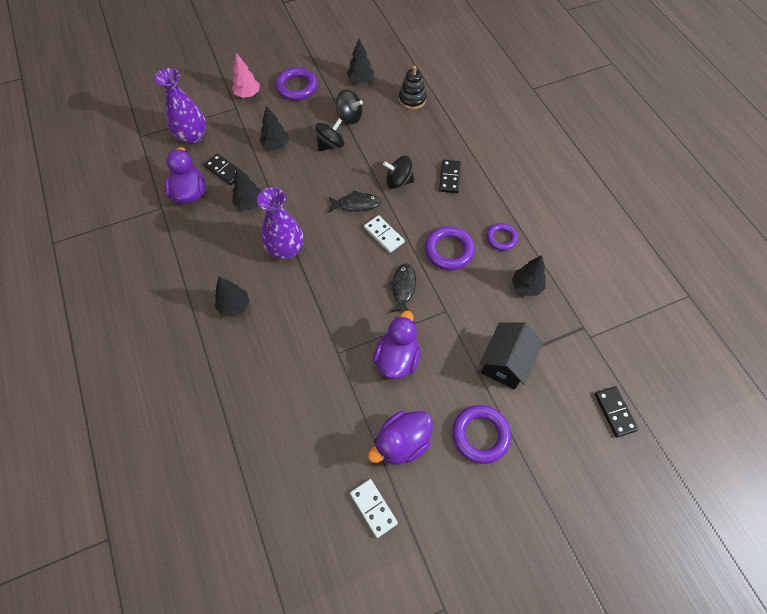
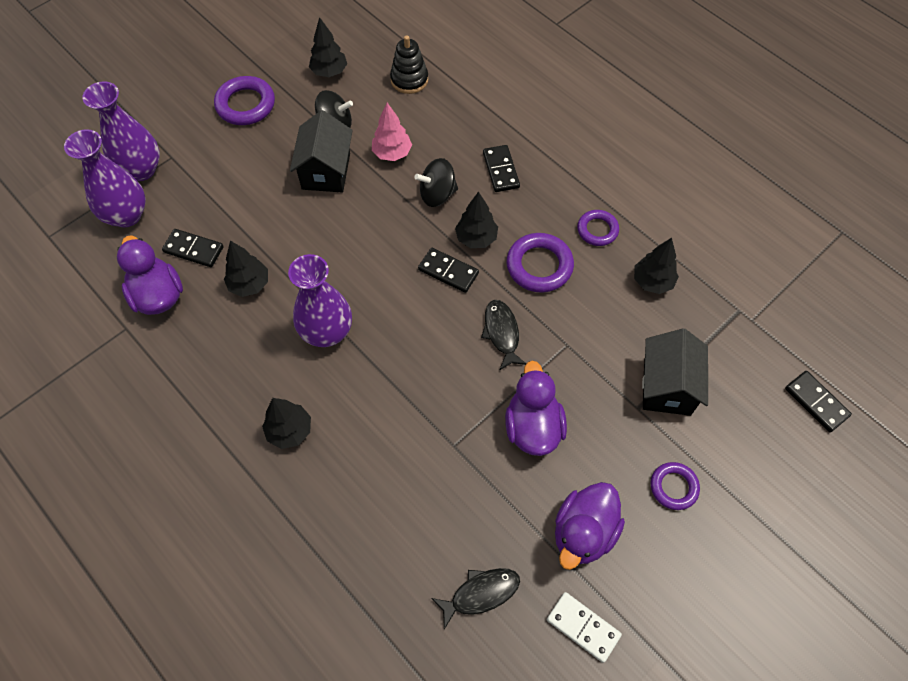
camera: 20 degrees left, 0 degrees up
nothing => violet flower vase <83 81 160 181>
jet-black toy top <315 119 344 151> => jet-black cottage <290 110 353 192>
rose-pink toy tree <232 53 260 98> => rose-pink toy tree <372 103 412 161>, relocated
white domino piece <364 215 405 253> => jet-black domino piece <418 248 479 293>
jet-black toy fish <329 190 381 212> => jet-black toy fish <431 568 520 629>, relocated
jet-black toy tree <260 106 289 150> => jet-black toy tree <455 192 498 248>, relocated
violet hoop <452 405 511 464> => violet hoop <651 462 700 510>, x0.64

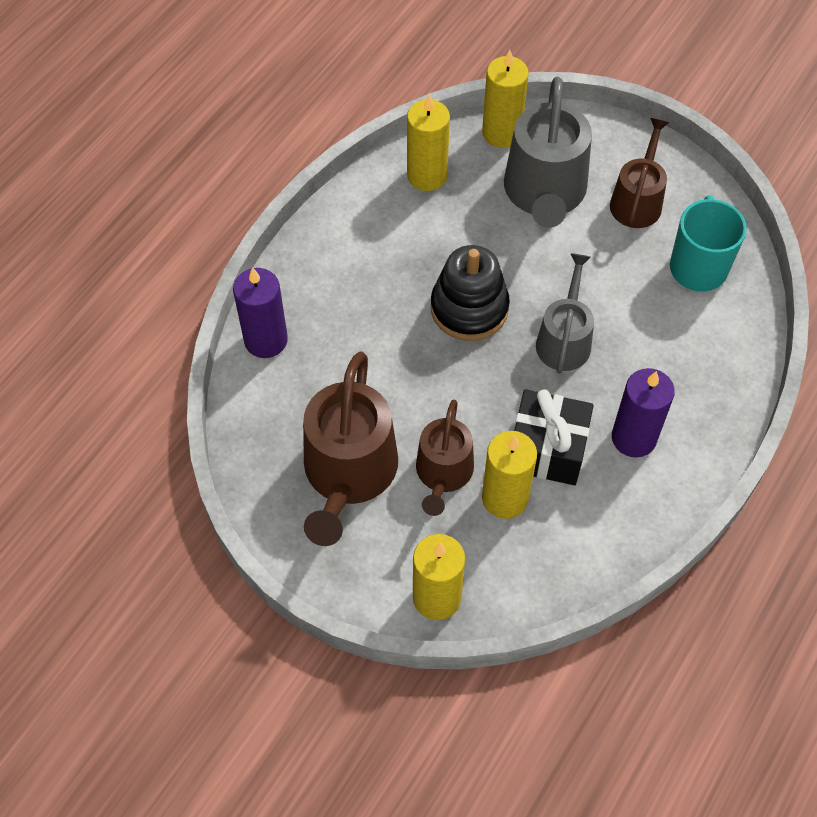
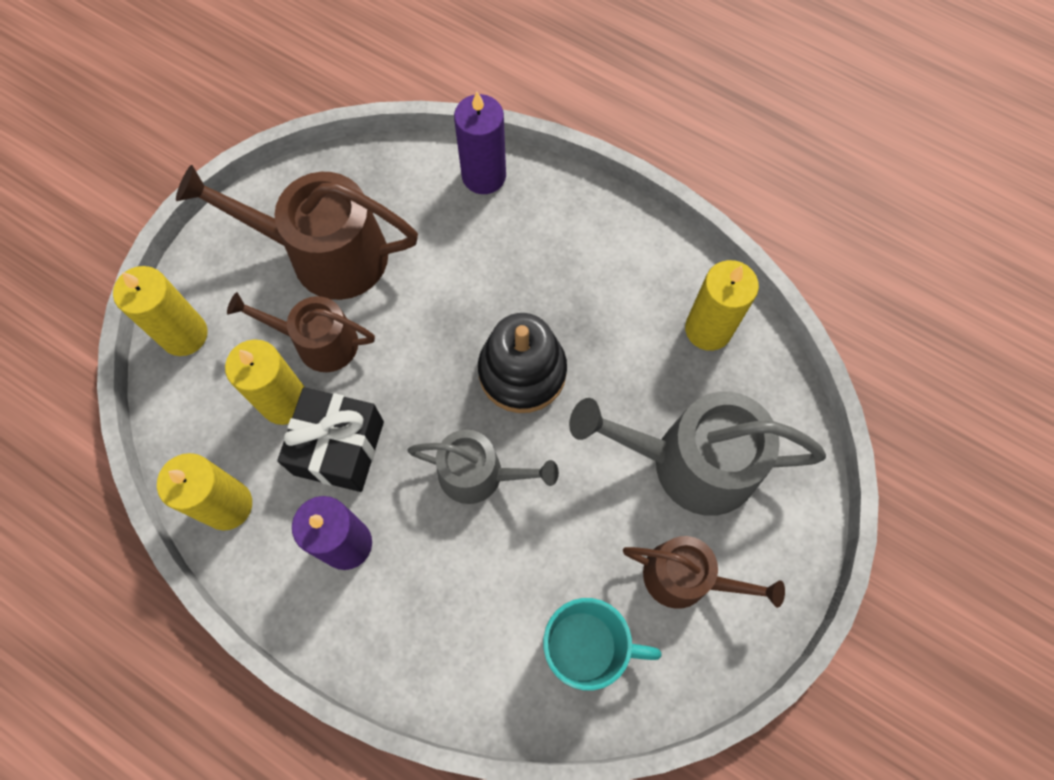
camera: 90 degrees right, 10 degrees up
yellow wax candle <482 50 529 148> => yellow wax candle <157 453 252 531>, relocated

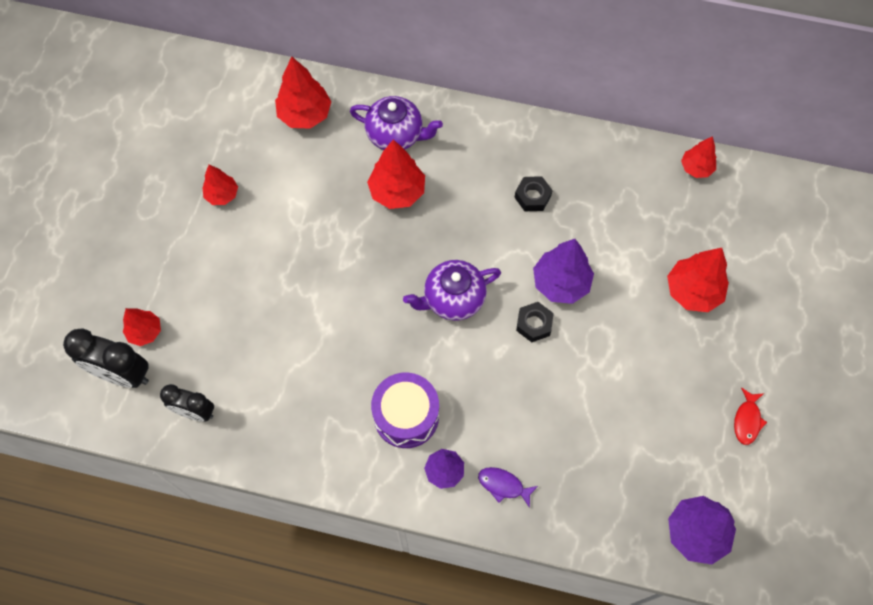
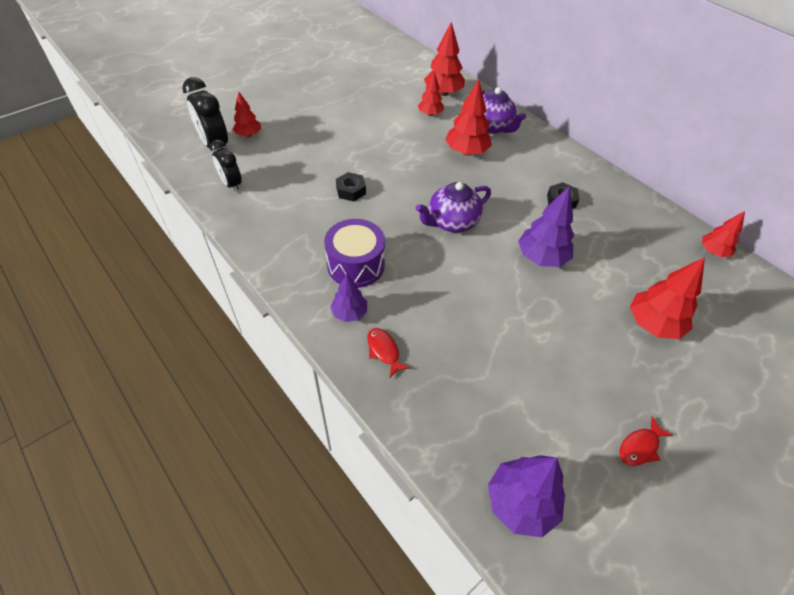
camera: 35 degrees right, 15 degrees down
jet-black nut <516 302 554 342> => jet-black nut <336 172 366 201>, relocated
violet toy fish <478 467 538 508> => scarlet toy fish <367 328 410 378>
violet tea pot <403 260 501 321> => violet tea pot <416 182 491 233>, 45 degrees counterclockwise
scarlet toy tree <202 164 238 205> => scarlet toy tree <418 72 444 116>, relocated

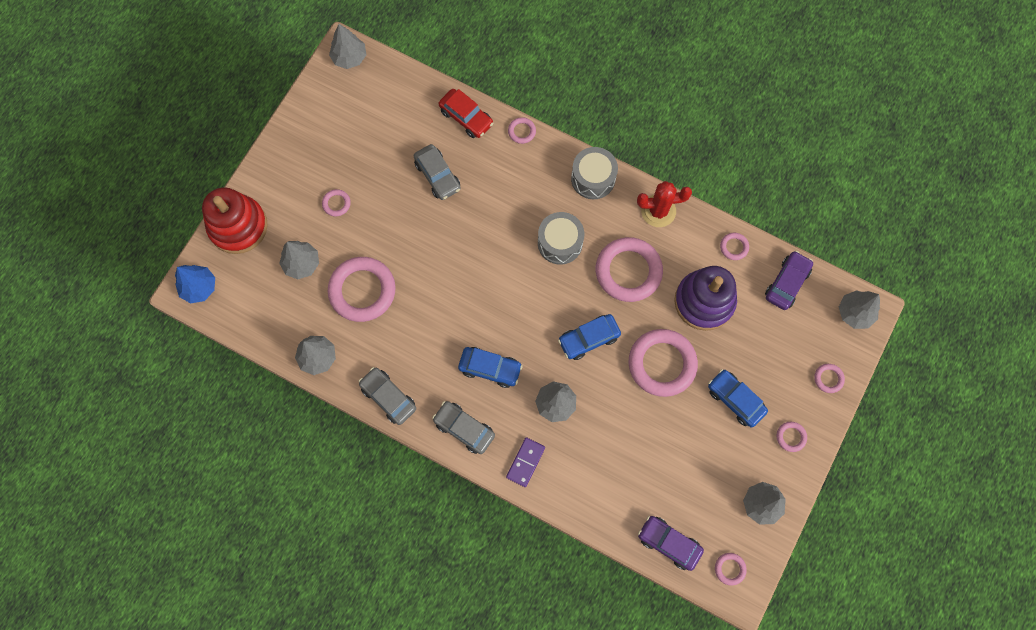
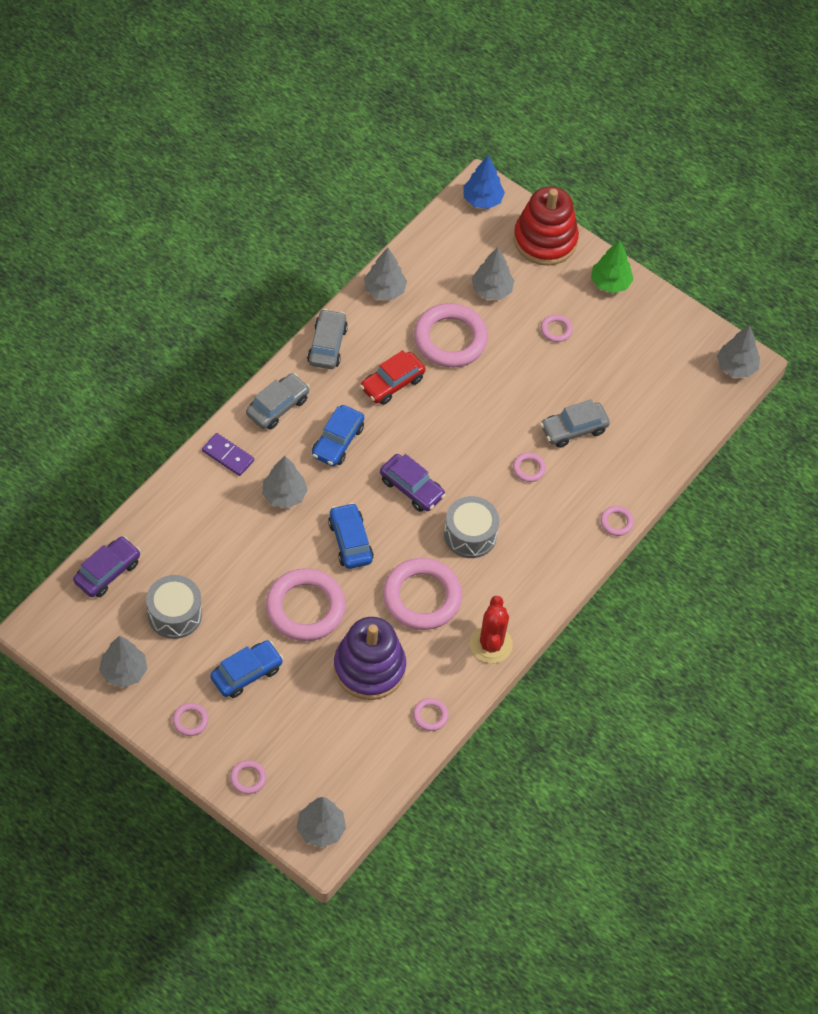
camera: 95 degrees right, 15 degrees down
ash-grey drum <571 147 618 199> => ash-grey drum <146 575 202 639>, relocated
ash-grey car <358 367 416 425> => ash-grey car <307 309 348 369>, 45 degrees counterclockwise
scarlet car <439 89 494 138> => scarlet car <360 350 426 405>, relocated
violet car <765 251 813 310> => violet car <380 454 446 512>, relocated
rose-pink hoop <715 553 747 586> => rose-pink hoop <513 452 546 482>, relocated
nothing => leaf-green toy tree <591 240 634 293>

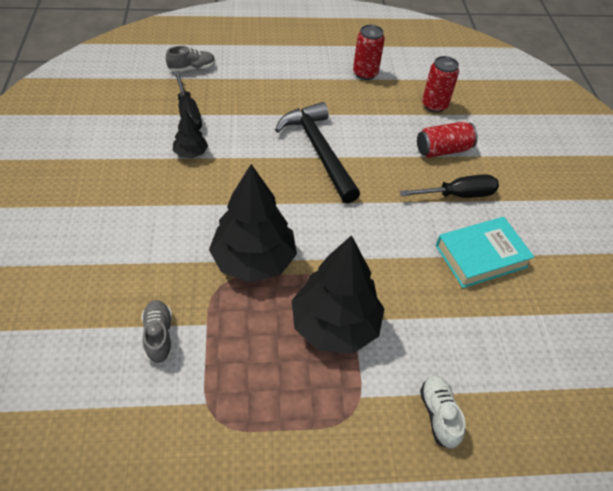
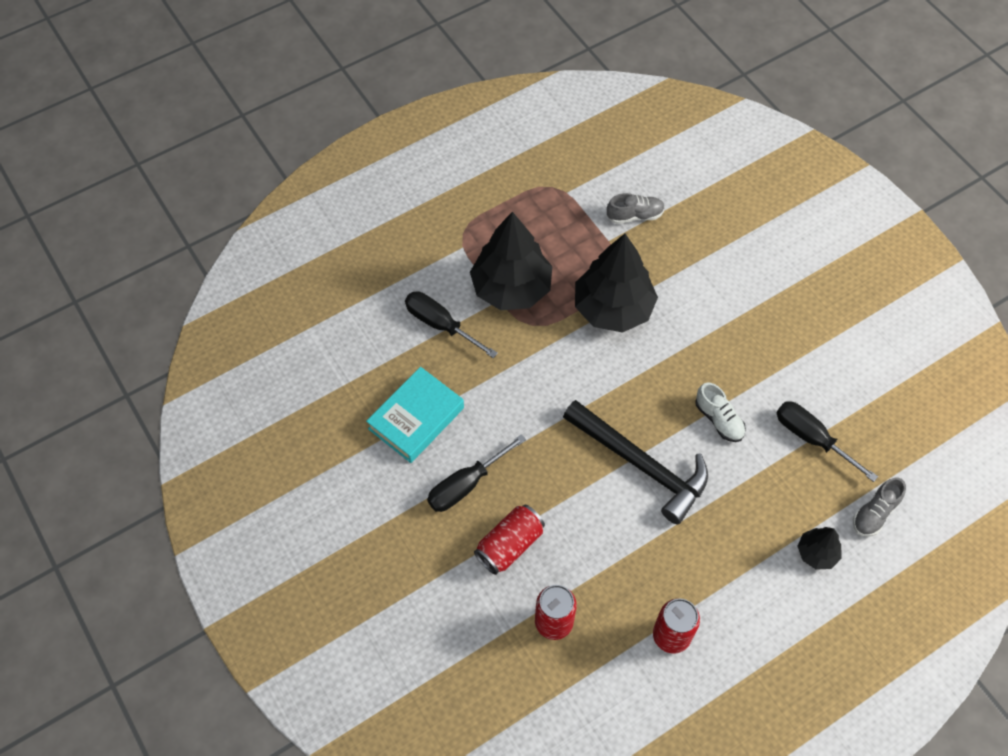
camera: 155 degrees right, 10 degrees up
nothing => jet-black hand screwdriver <405 291 498 358>
ash-grey shoe <142 300 173 364> => ash-grey shoe <607 193 665 224>, 60 degrees counterclockwise
white shoe <420 375 466 449> => white shoe <695 383 746 442>, relocated
jet-black toy tree <173 110 208 158> => jet-black toy tree <797 527 841 570>, relocated

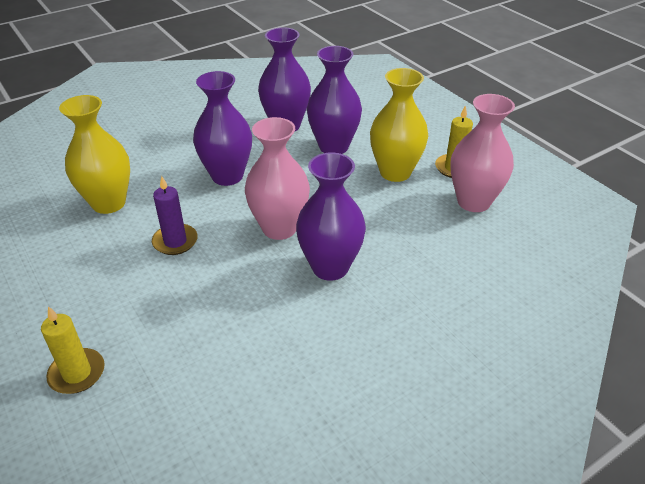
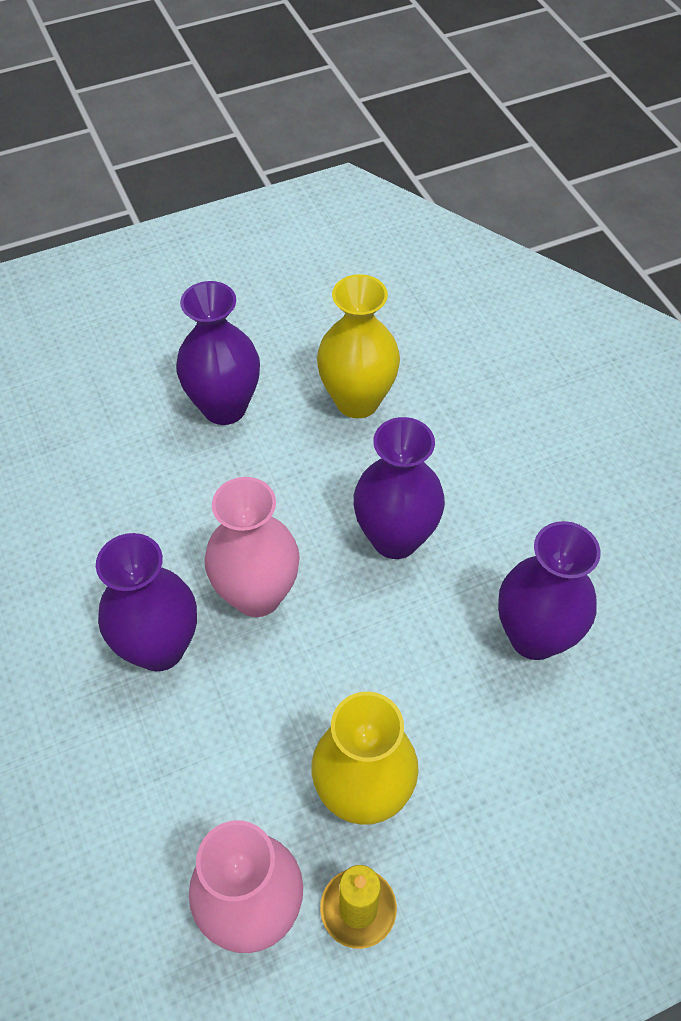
camera: 100 degrees right, 15 degrees up
violet flower vase <307 46 362 154> => violet flower vase <176 281 260 425>, relocated
yellow wax candle <41 306 105 394> => nothing
violet wax candle <152 176 198 255> => nothing

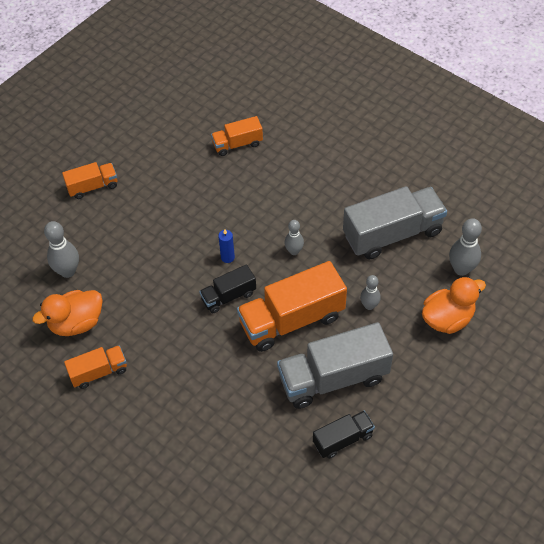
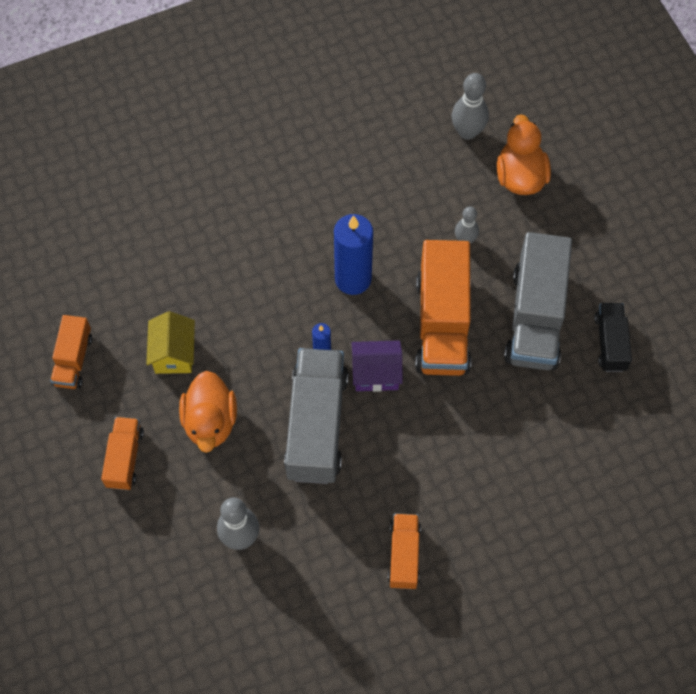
camera: 65 degrees left, 10 degrees up
bright orange truck <211 116 263 156> => bright orange truck <50 315 92 389>, relocated
nothing => yellow cottage <146 311 195 374>
bright orange duck <32 290 103 336> => bright orange duck <179 371 237 453>, relocated
ash-grey truck <343 186 447 259> => ash-grey truck <284 348 348 484>, relocated
ash-grey bowling pin <285 220 304 255> => royal blue wax candle <334 214 373 295>
jet-black truck <199 264 256 313> => violet cottage <352 340 403 392>

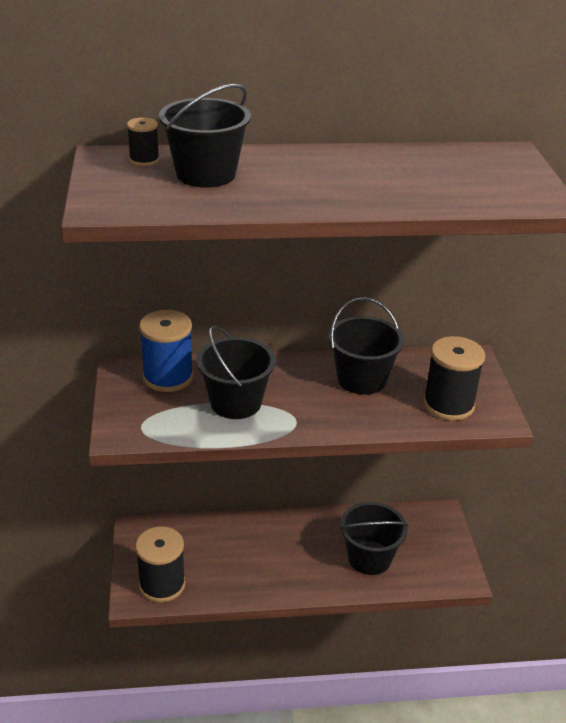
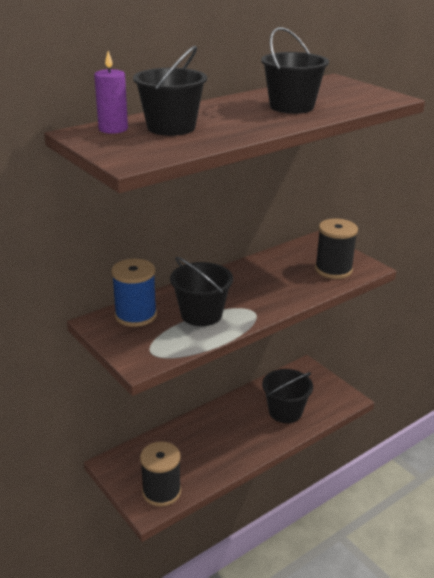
camera: 30 degrees left, 5 degrees down
jet-black reel of thread <127 117 160 166> => violet wax candle <94 51 128 134>
jet-black sand bucket <329 297 404 395> => jet-black sand bucket <261 27 329 114>, relocated

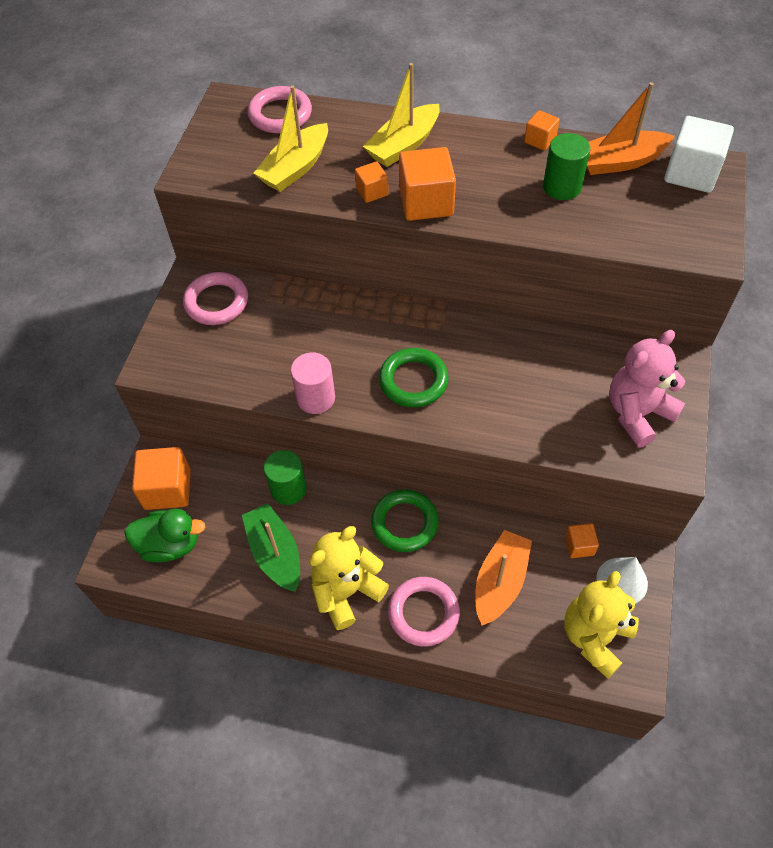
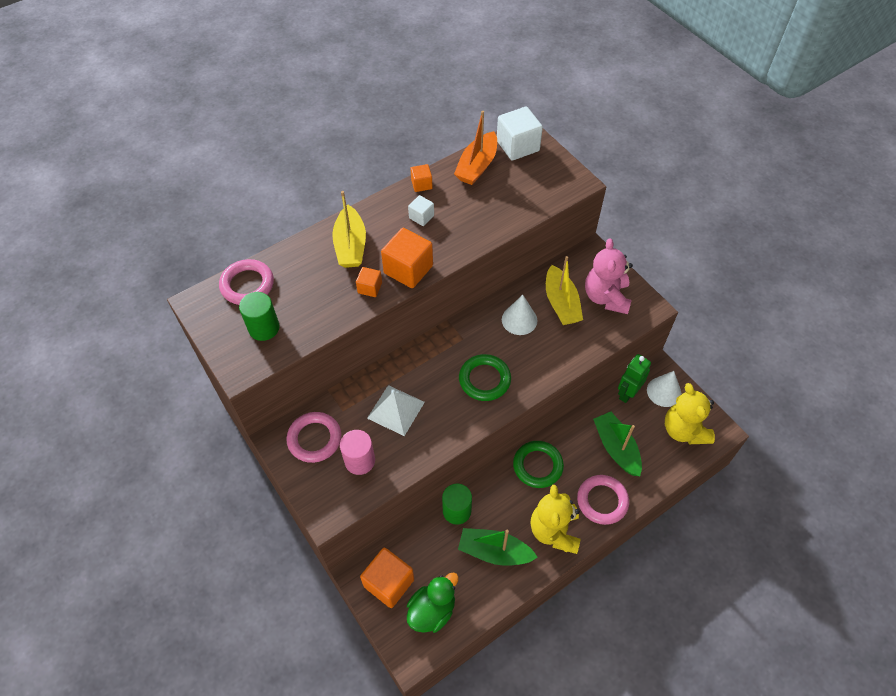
camera: 50 degrees left, 0 degrees up
leaf-green cylinder <543 133 591 200> => leaf-green cylinder <239 292 279 341>, relocated
rose-pink cylinder <291 352 335 414> => rose-pink cylinder <340 430 375 475>, relocated
nothing => white solid pyramid <367 385 425 436>
nothing => white solid cube <408 195 434 226>
nothing => white cone shape <502 295 537 335>
yellow toy boat <253 86 328 192> => yellow toy boat <546 256 583 325>, relocated
bright orange toy boat <475 530 532 626> => leaf-green toy boat <593 412 642 476>
bright orange solid cube <565 523 599 558> => leaf-green robot figure <618 354 651 403>

